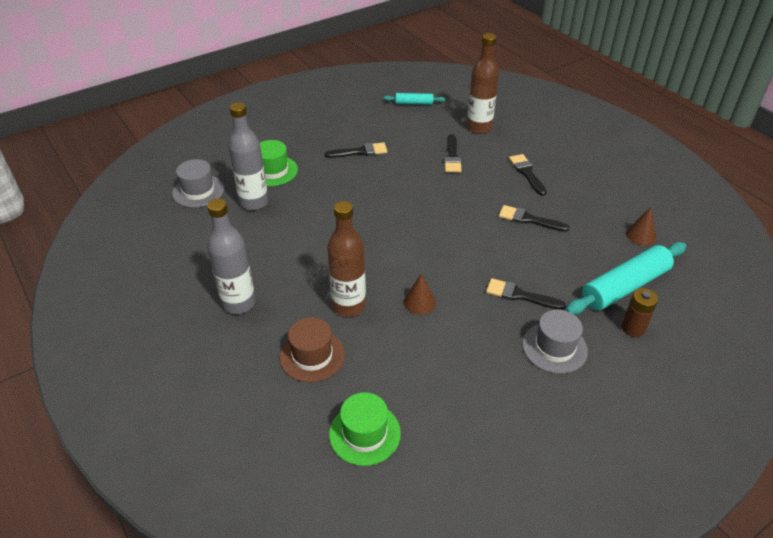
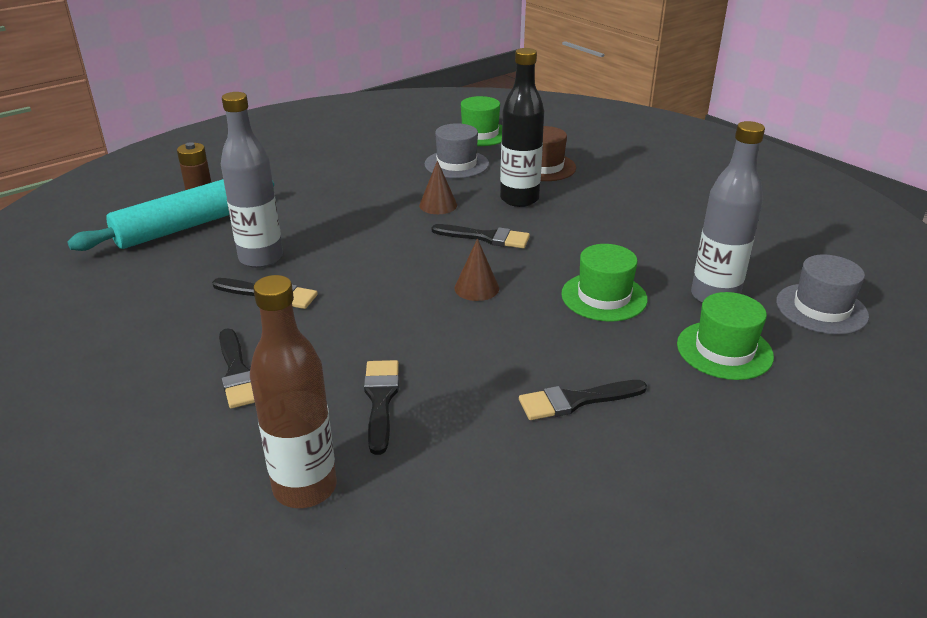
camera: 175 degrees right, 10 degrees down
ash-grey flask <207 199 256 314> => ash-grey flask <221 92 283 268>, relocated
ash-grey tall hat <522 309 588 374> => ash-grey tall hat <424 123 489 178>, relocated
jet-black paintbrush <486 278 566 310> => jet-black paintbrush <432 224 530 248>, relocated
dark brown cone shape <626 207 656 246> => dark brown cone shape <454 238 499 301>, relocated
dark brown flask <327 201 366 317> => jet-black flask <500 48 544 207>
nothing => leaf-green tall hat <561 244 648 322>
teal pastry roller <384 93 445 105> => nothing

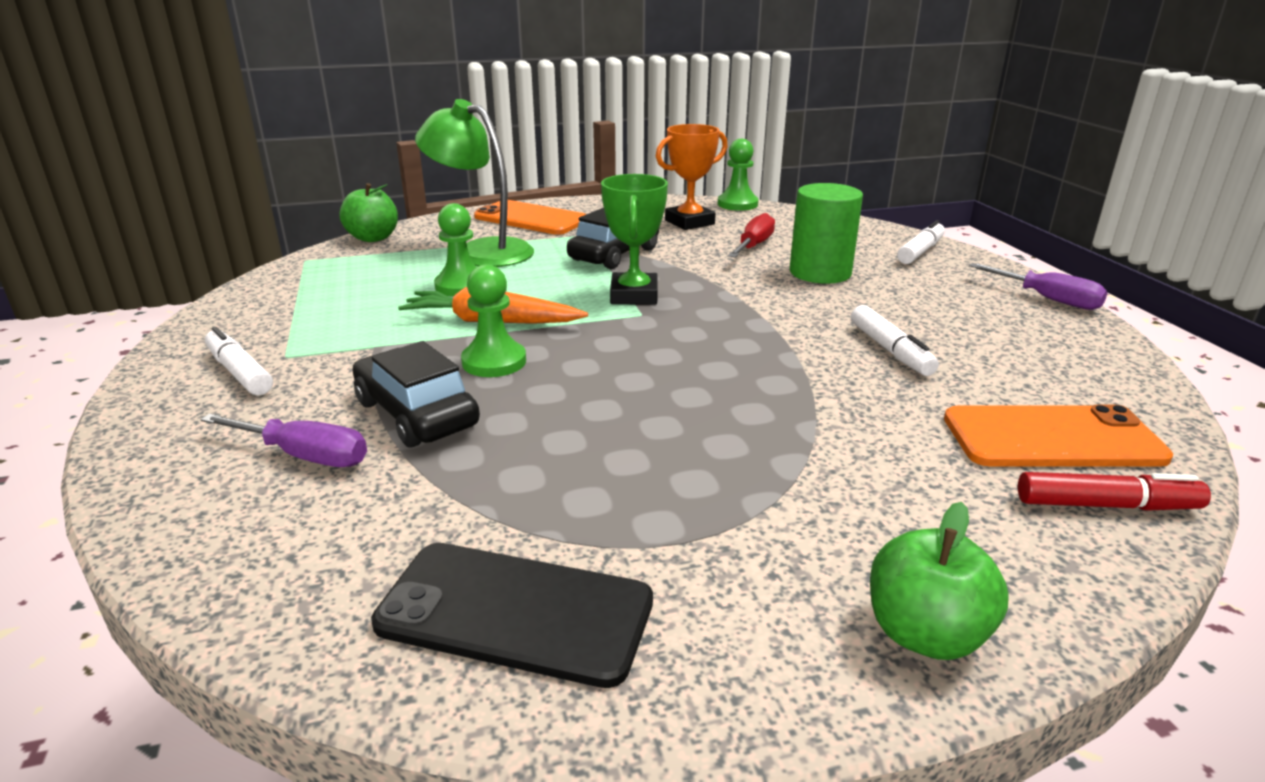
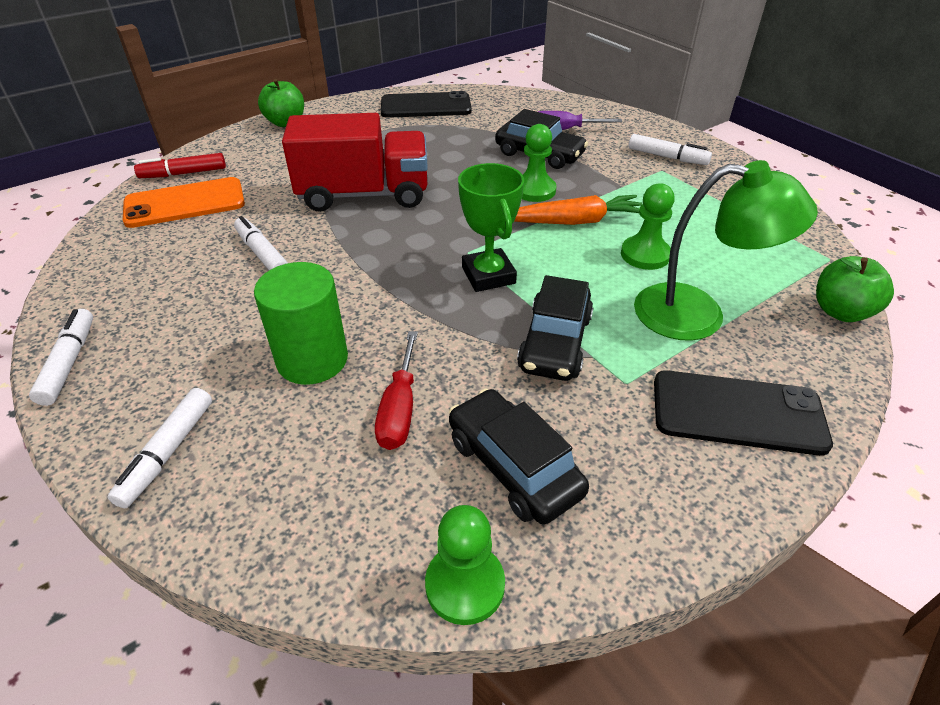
camera: 160 degrees right, 15 degrees up
violet hand screwdriver <969 263 1108 310> => white marker <29 309 93 406>
nothing => scarlet truck <282 113 428 212>
bright orange prize cup <656 124 728 230> => jet-black car <449 389 589 524>
bright orange mobile phone <474 200 586 235> => jet-black mobile phone <654 370 833 456>

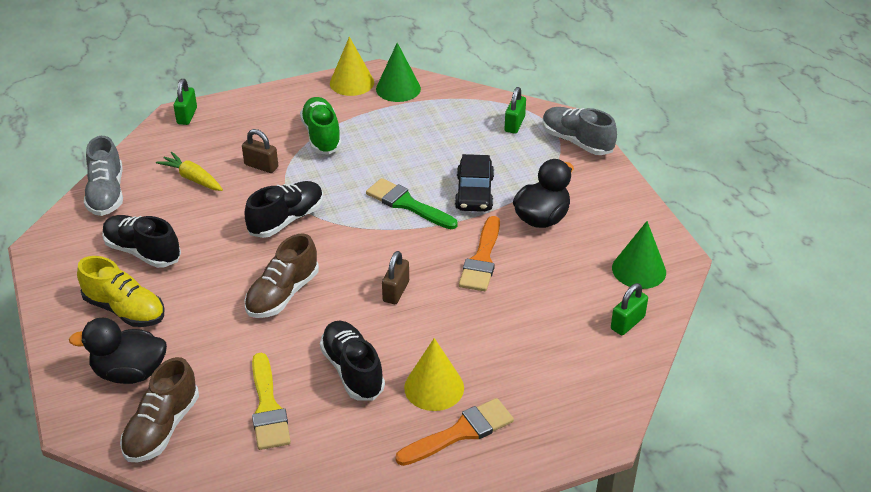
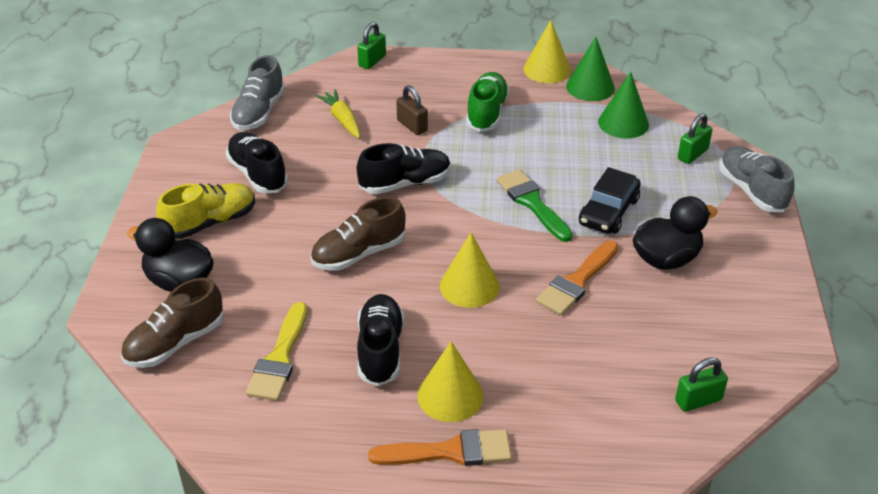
camera: 25 degrees right, 0 degrees up
yellow shoe <77 256 164 327> => yellow shoe <156 183 255 239>, 90 degrees counterclockwise
dark brown small lock <382 251 409 304> => yellow cone shape <440 233 500 308>
leaf-green cone shape <612 221 666 289> => leaf-green cone shape <598 72 649 139>, relocated

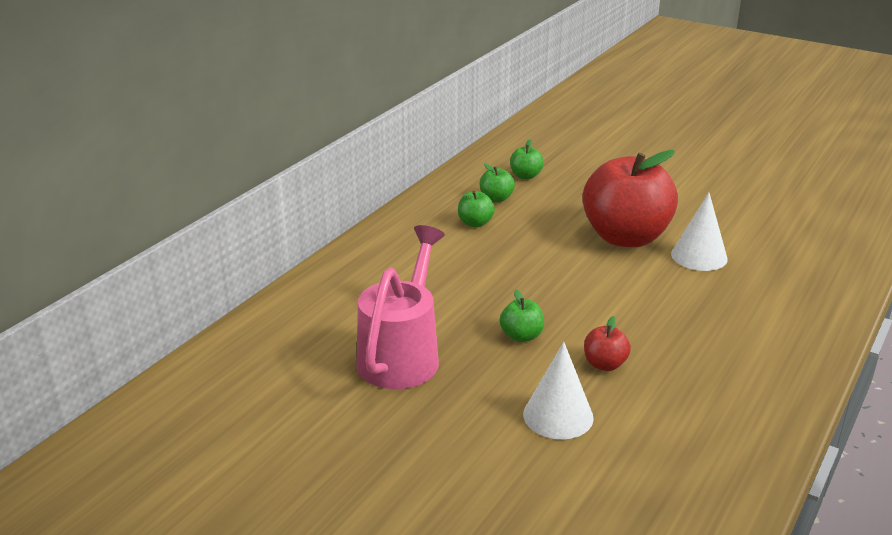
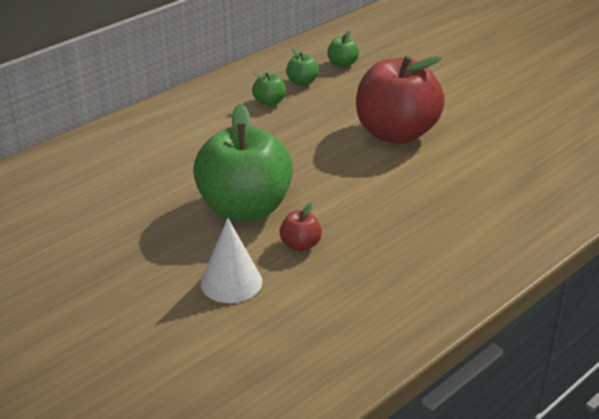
camera: 15 degrees right, 5 degrees up
leaf-green apple fruit <500 290 544 342> => leaf-green apple fruit <193 104 293 222>, x2.45
rose-pink sprinkling can <356 225 445 389> => nothing
white cone shape <671 193 728 271> => nothing

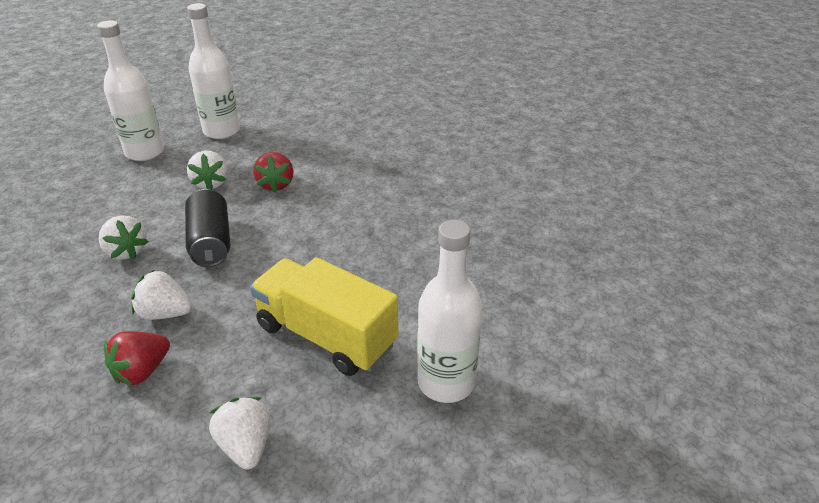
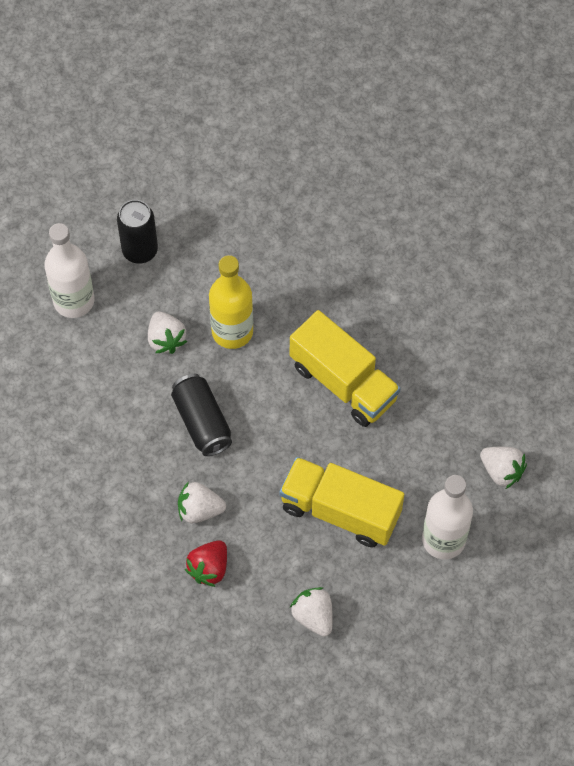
camera: 10 degrees left, 25 degrees up
white flask <187 3 240 139> => jet-black soda can <117 200 158 264>
scarlet berry <253 152 294 193> => yellow flask <209 255 253 349>
nothing => yellow truck <290 310 401 427>
white berry <99 215 148 260> => white berry <480 447 527 489>, relocated

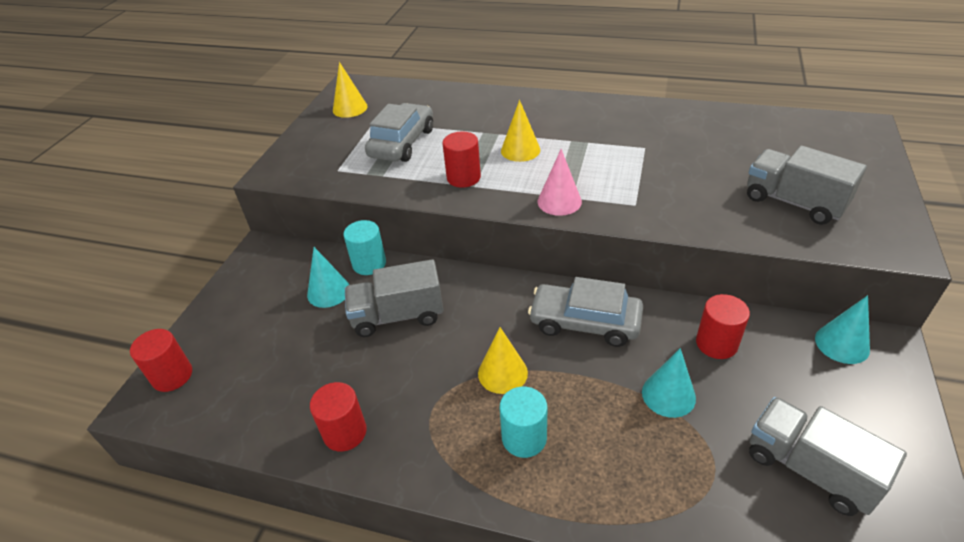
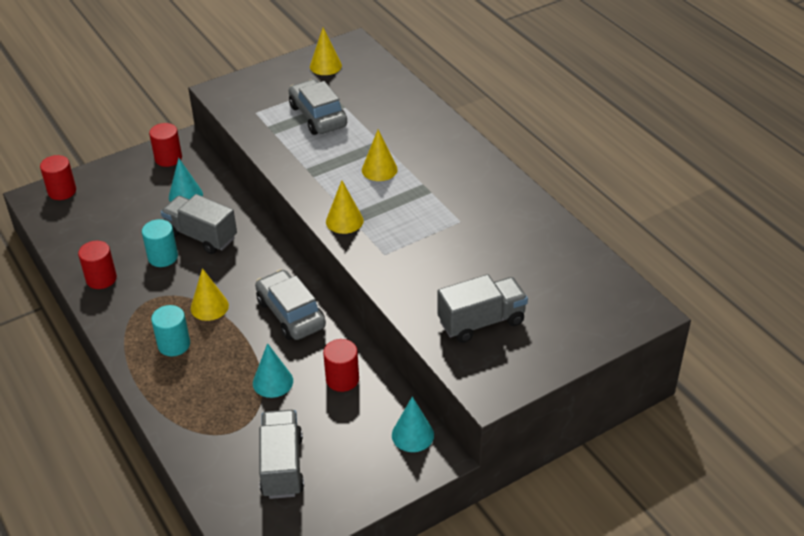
camera: 40 degrees right, 0 degrees up
teal cylinder <344 220 386 275> => teal cylinder <142 219 178 267>, relocated
scarlet cylinder <442 131 481 188> => scarlet cylinder <149 123 182 167>, relocated
ash-grey car <365 103 433 162> => ash-grey car <289 79 347 135>, 90 degrees counterclockwise
rose-pink cone shape <537 149 582 216> => yellow cone shape <326 180 363 234>
ash-grey truck <747 146 867 225> => ash-grey truck <437 274 528 343>, 75 degrees clockwise

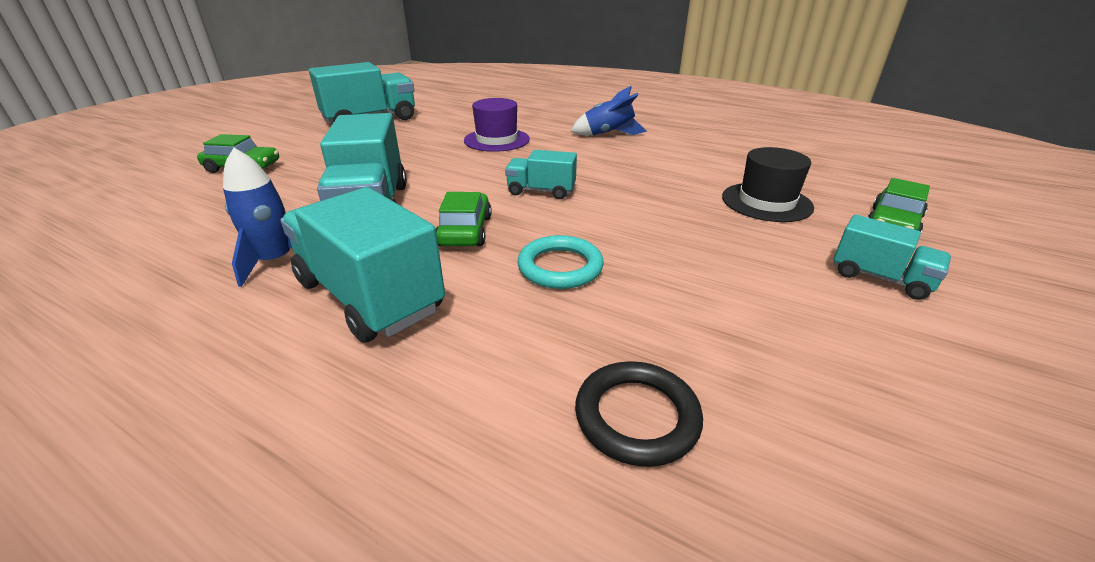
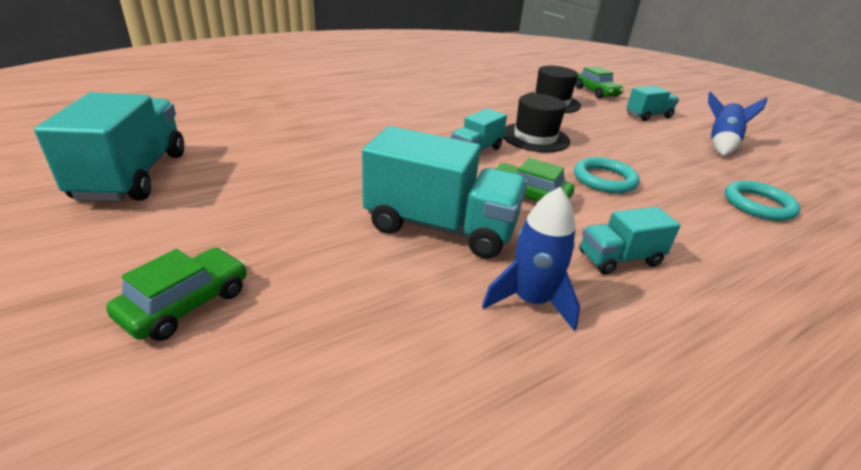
camera: 65 degrees left, 0 degrees up
nothing => jet-black tall hat <503 94 570 152>
teal truck <281 187 445 343> => teal truck <580 207 681 275>, x0.54
royal blue toy rocket <571 86 647 136> => royal blue toy rocket <708 91 767 156>, relocated
jet-black hoop <575 361 703 467> => teal hoop <725 181 800 221>
violet tall hat <464 98 530 152> => nothing

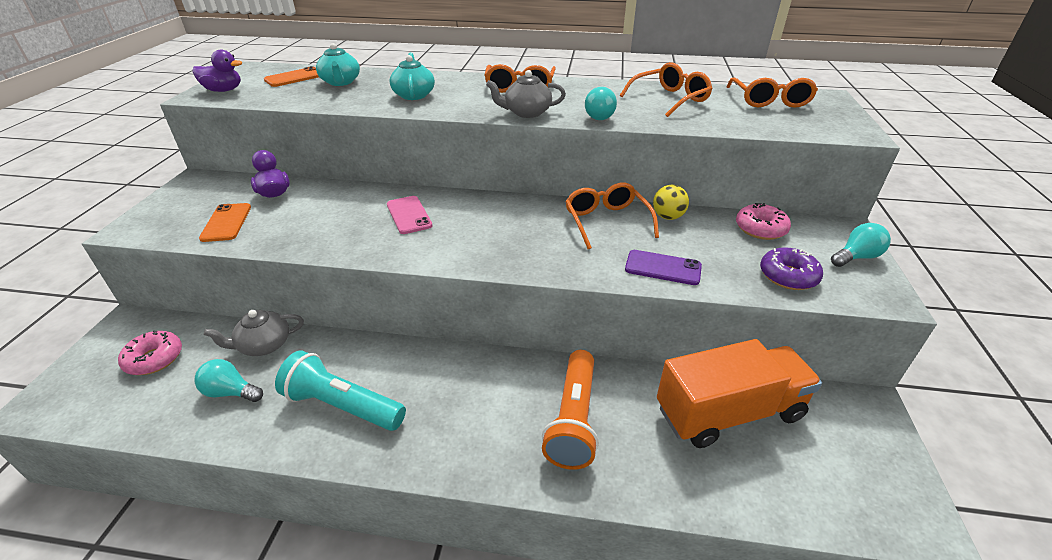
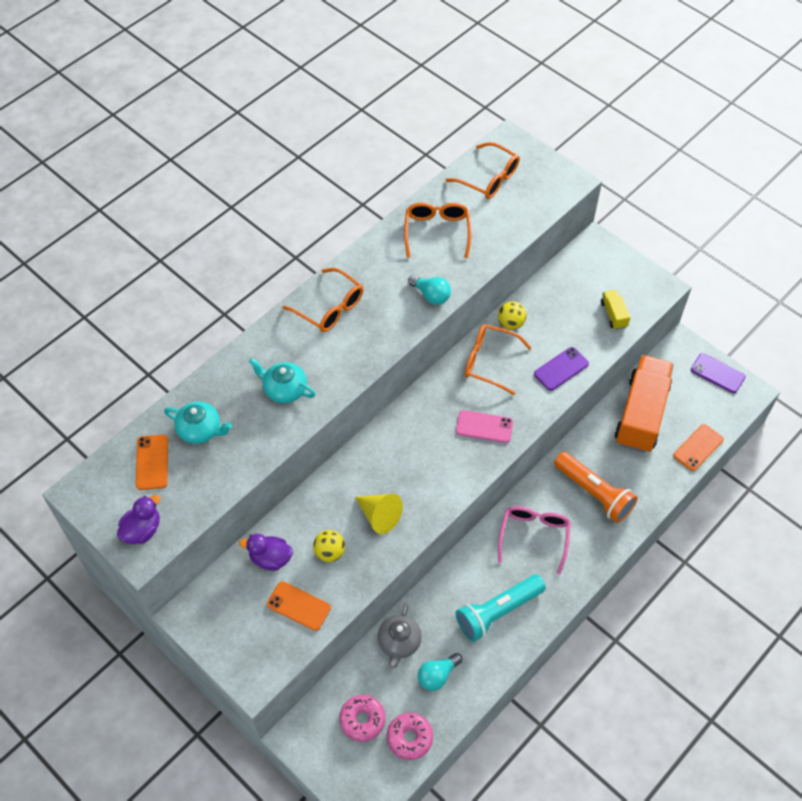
camera: 55 degrees left, 20 degrees up
nothing => yellow ball <313 530 345 562>
nothing => yellow cone shape <355 494 403 534>
rose-pink glazed donut <736 203 791 240> => rose-pink glazed donut <387 712 433 760>, relocated
rose-pink mobile phone <387 196 432 234> => rose-pink mobile phone <456 410 513 443>, relocated
nothing => rose-pink spectacles <498 506 571 574>
violet glazed donut <760 247 823 290> => yellow truck <601 290 630 330>
nothing => bright orange mobile phone <673 424 724 471>
nothing => violet mobile phone <691 353 745 393>
ash-grey tea pot <486 70 566 118> => nothing
teal bulb <831 223 891 267> => nothing

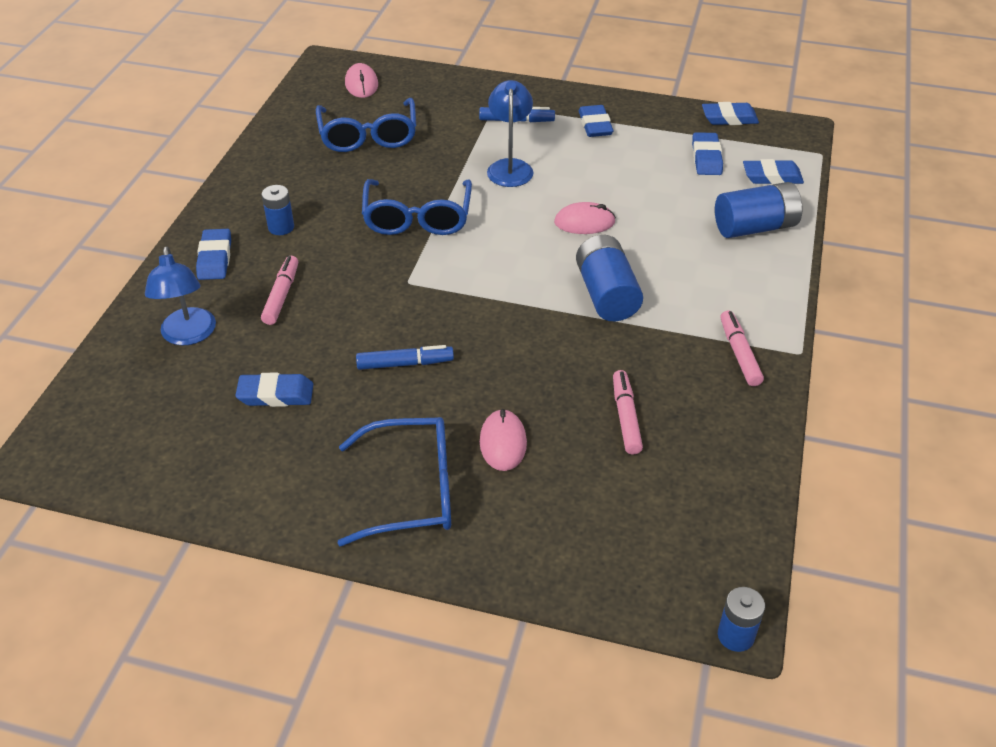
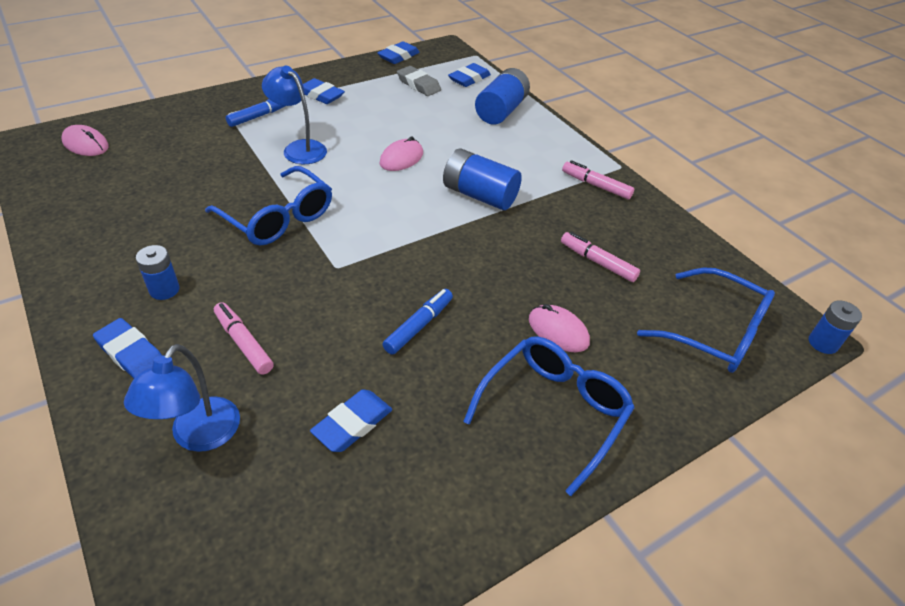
camera: 50 degrees left, 0 degrees up
royal blue lamp <145 246 216 346> => royal blue lamp <124 344 240 452>, 75 degrees clockwise
royal blue gum eraser <692 132 723 175> => ash-grey gum eraser <397 66 441 96>
royal blue spectacles <316 98 416 152> => royal blue spectacles <637 267 775 373>, relocated

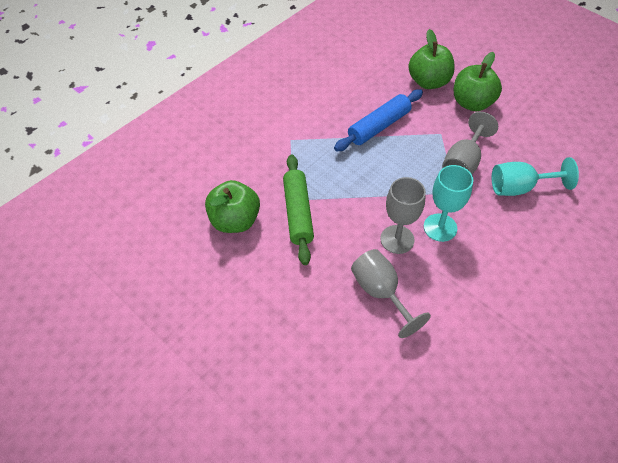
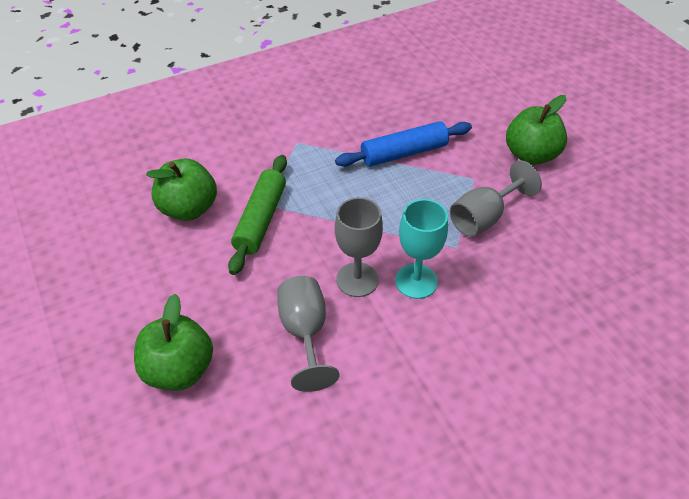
camera: 20 degrees right, 5 degrees down
leaf-green apple fruit <408 29 455 89> => leaf-green apple fruit <134 294 213 390>, relocated
teal goblet <492 157 579 196> => nothing

